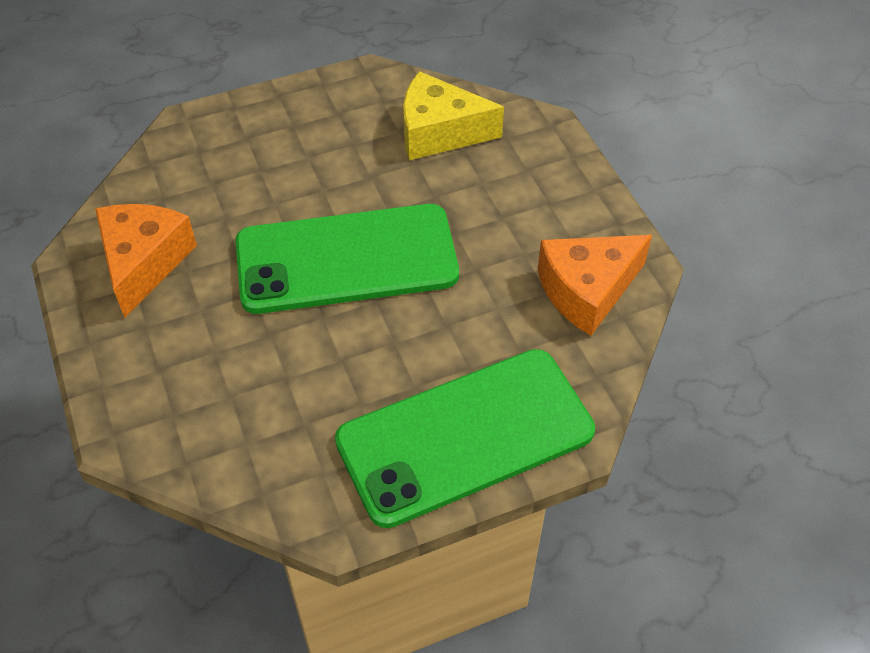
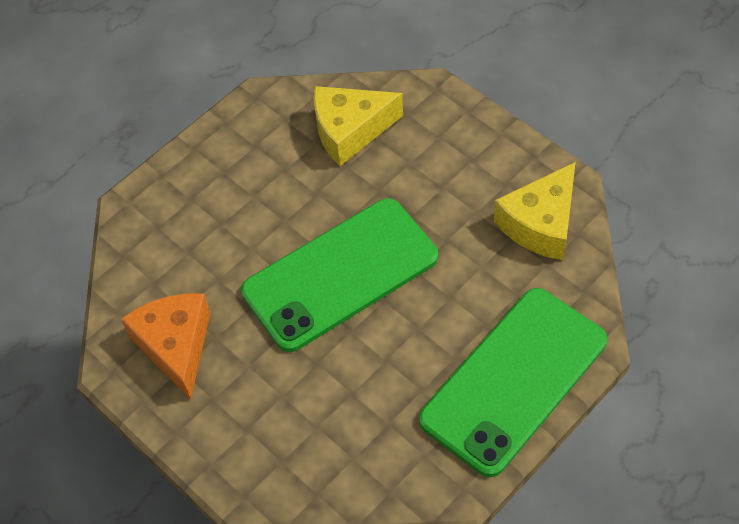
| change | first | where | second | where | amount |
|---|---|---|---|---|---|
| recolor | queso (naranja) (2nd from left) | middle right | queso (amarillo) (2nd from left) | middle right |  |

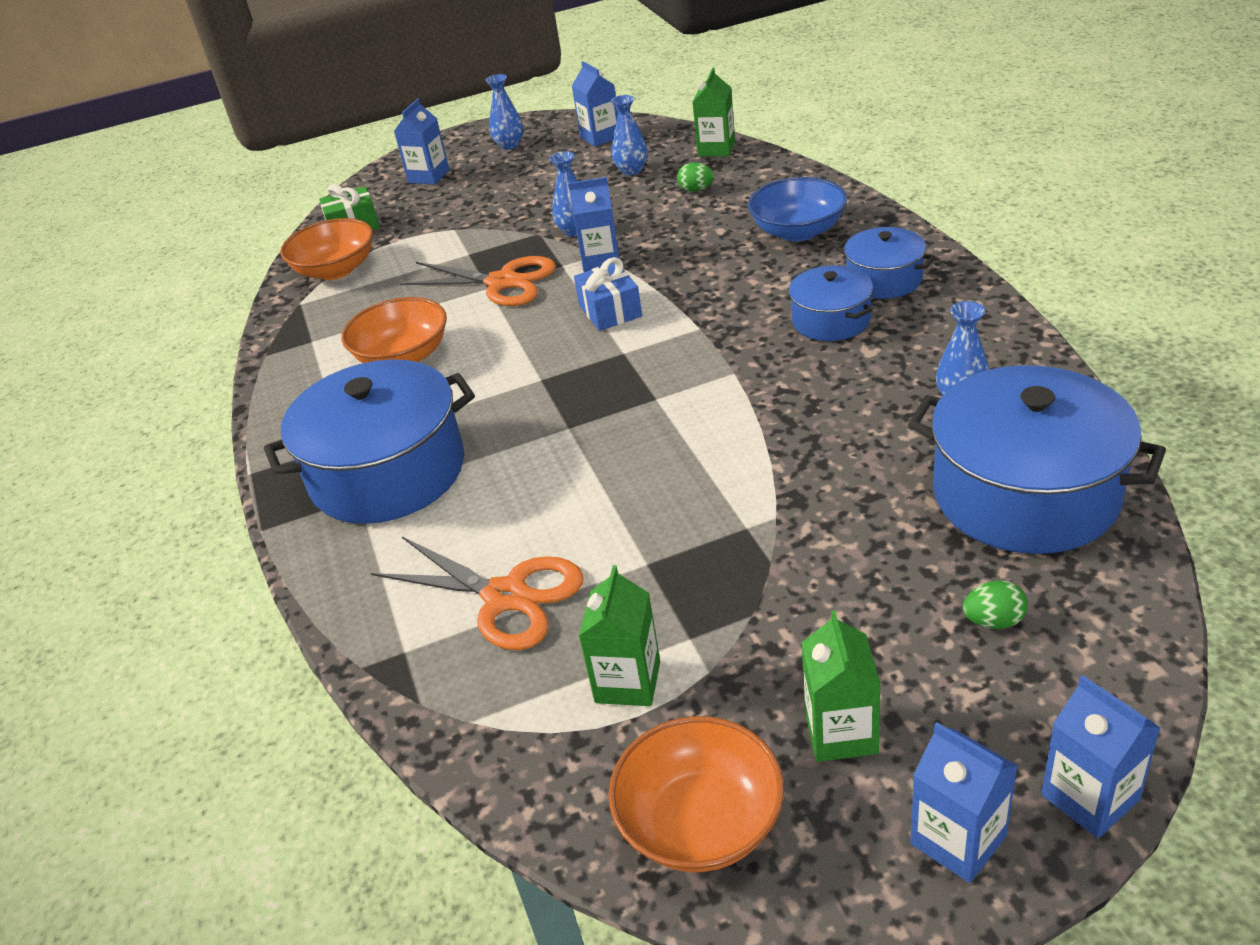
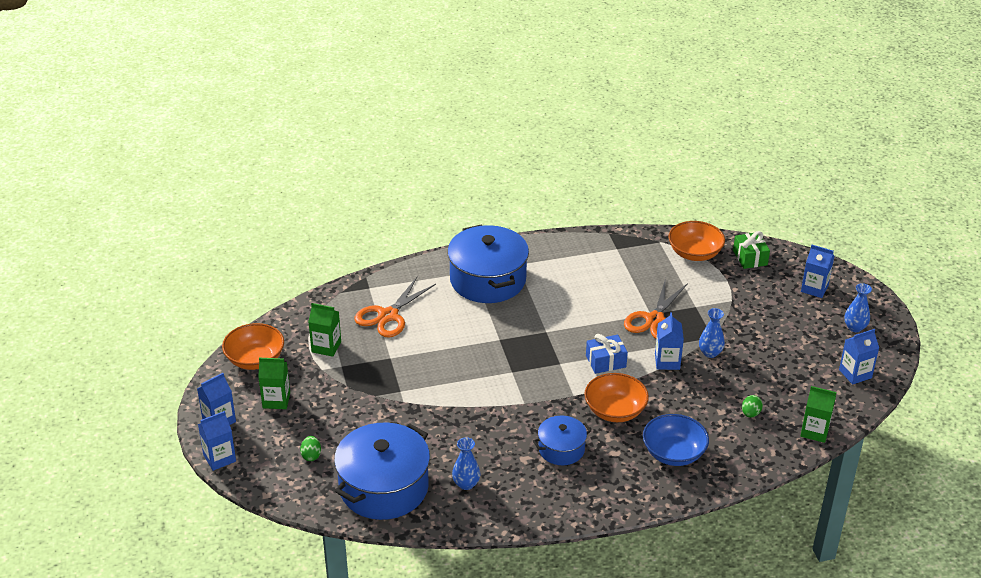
| change | first | where | second | where | amount |
|---|---|---|---|---|---|
| delete | florero (azul) (3rd from left) | top centre |  |  |  |
| delete | olla (azul) (3rd from left) | top right |  |  |  |
| move | cuenco (naranja) (2nd from left) | middle left |  | bottom centre |  |

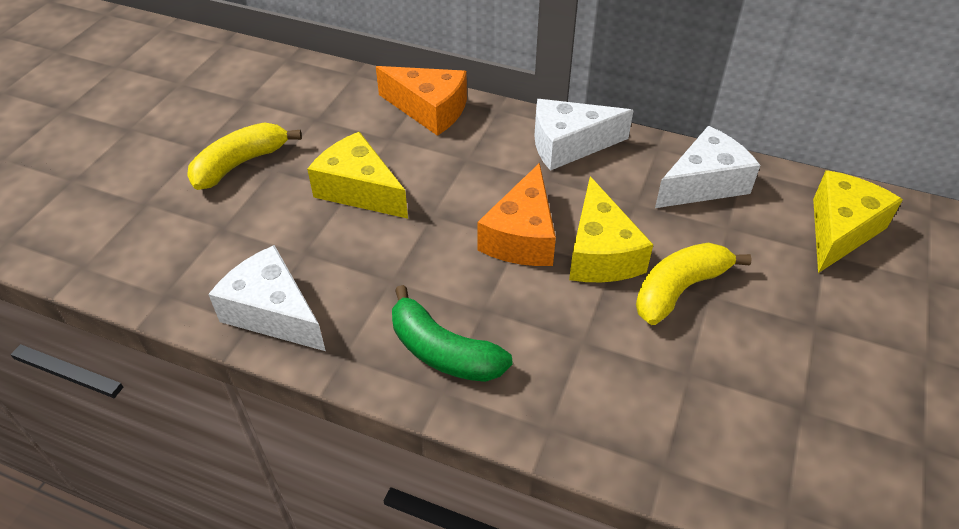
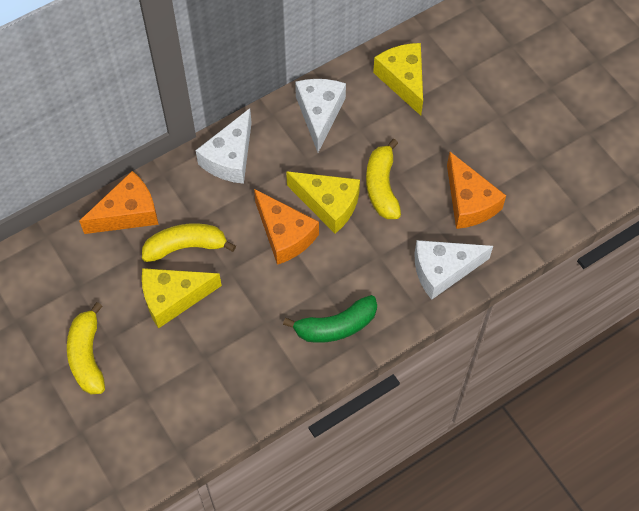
| change | first | where | second | where | amount |
|---|---|---|---|---|---|
| move | queso (blanco) (1st from left in the first image) | middle left | queso (blanco) (3rd from left) | middle right |  |
| insert |  |  | queso (naranja) (3rd from left) | middle right |  |
| insert |  |  | plátano (amarillo) (2nd from left) | middle left |  |

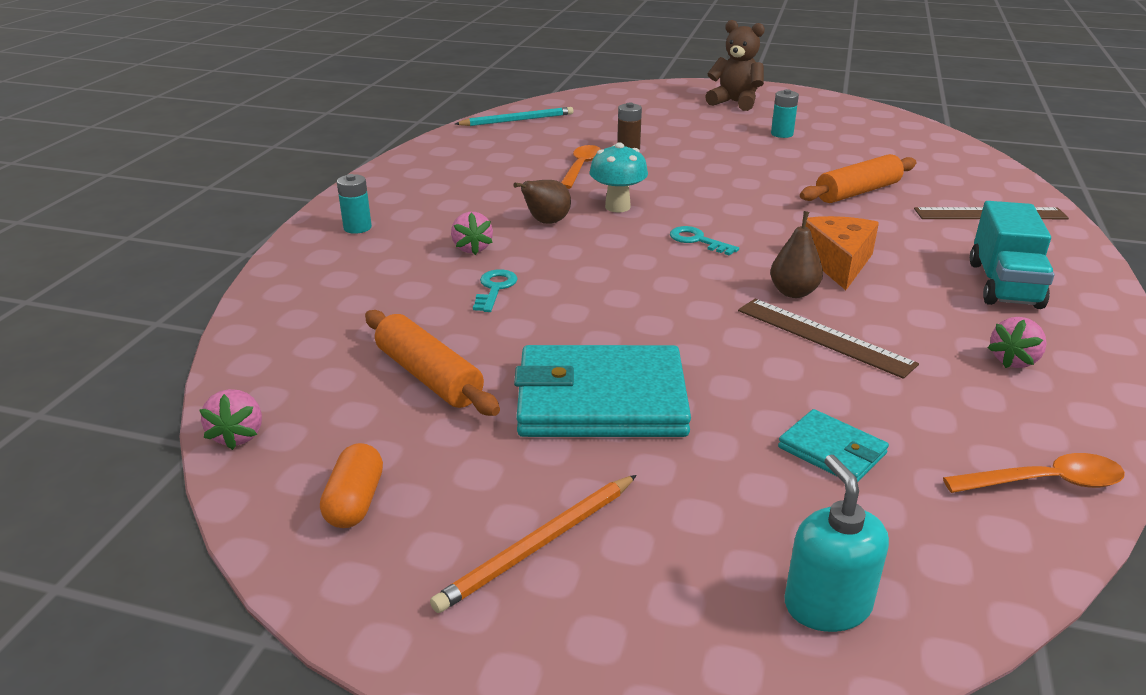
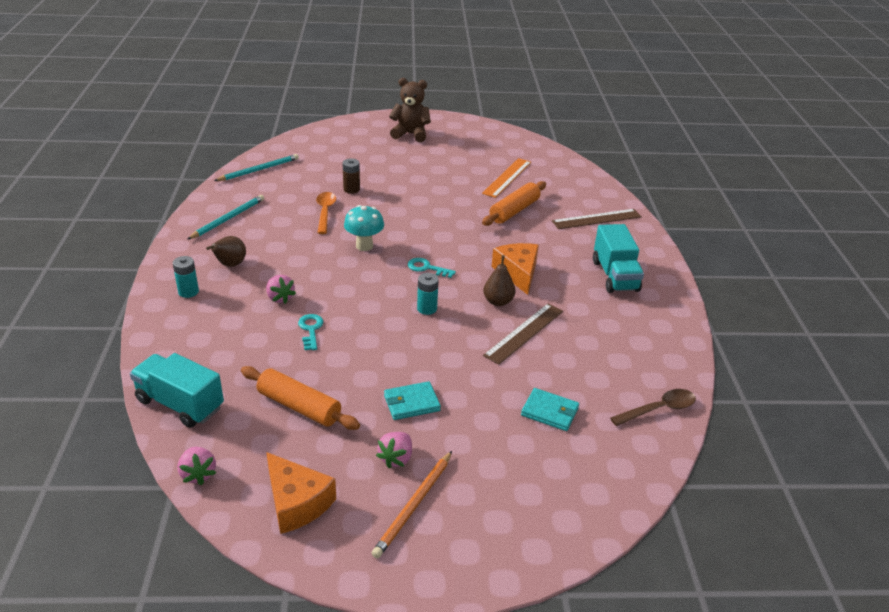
| change | first | where | second | where | amount |
|---|---|---|---|---|---|
| move | pila (turquesa) (2nd from left) | top right |  | centre |  |
| move | pera (marrón) (1st from left) | top centre |  | middle left |  |
| rotate | regla (marrón) (1st from left) | middle right |  | centre | 75 degrees counterclockwise |
| move | fresa (rosa) (3rd from left) | middle right |  | bottom centre |  |
| resize | cartera (turquesa) (1st from left) | centre |  | centre | x0.49 |
| replace | cápsula (naranja) | bottom left | queso (naranja) (1st from left) | bottom centre |  |
| recolor | cuchara (naranja) (2nd from left) | bottom right | cuchara (marrón) | middle right |  |
| delete | dispensador de jabón (turquesa) | bottom right |  |  |  |
| insert |  |  | regla (naranja) | top centre |  |
| insert |  |  | lápiz (turquesa) (1st from left) | middle left |  |
| insert |  |  | camión (turquesa) (1st from left) | middle left |  |

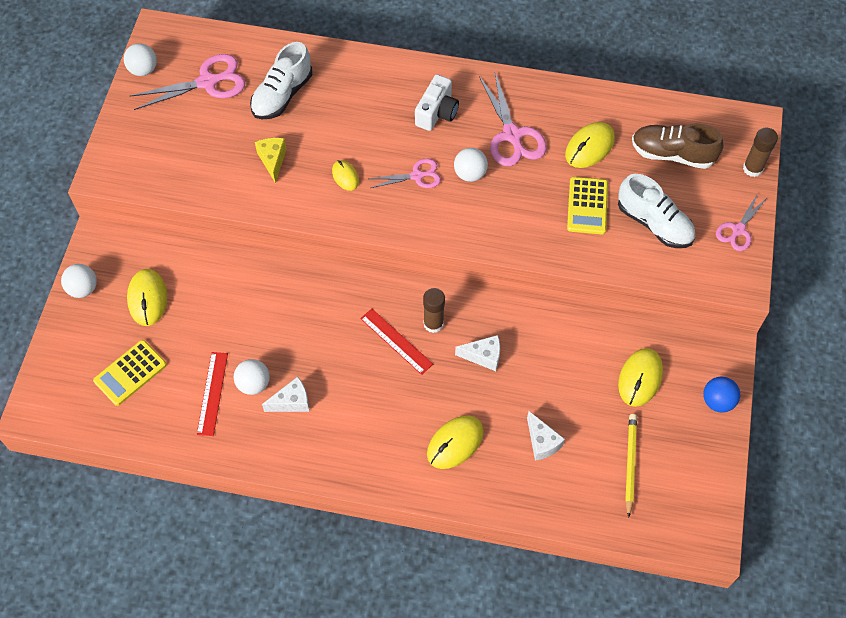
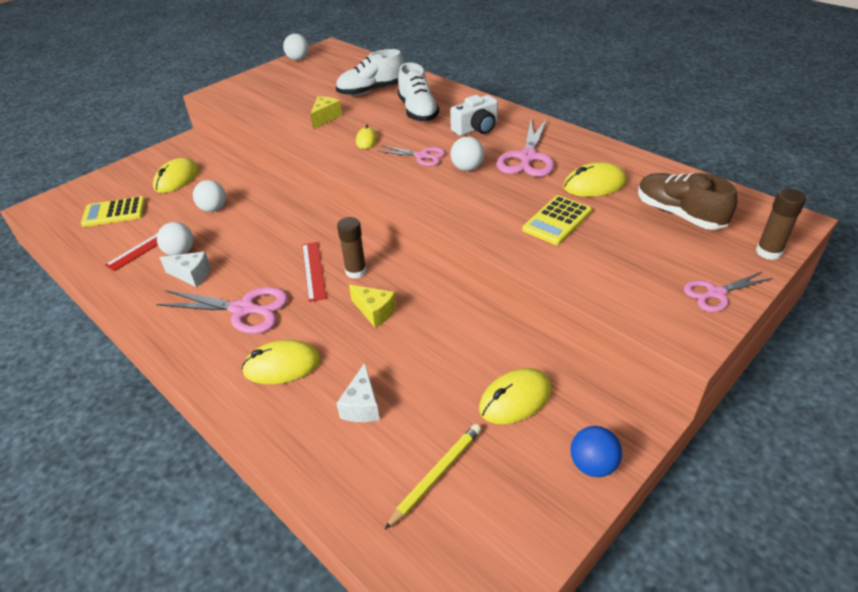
| change | first | where | second | where | amount |
|---|---|---|---|---|---|
| move | tijeras (rosa) (1st from left) | top left |  | middle left |  |
| move | zapato (blanco) (2nd from left) | middle right |  | top centre |  |
| move | pelota (blanco) (1st from left in the first image) | middle left | pelota (blanco) (2nd from left) | top left |  |
| recolor | queso (blanco) (2nd from left) | centre | queso (amarillo) (2nd from left) | centre |  |

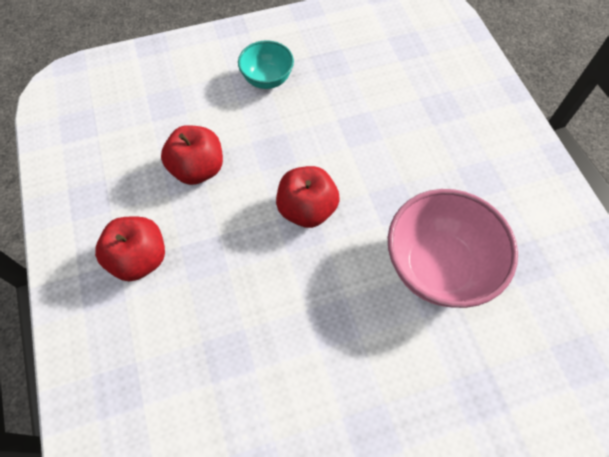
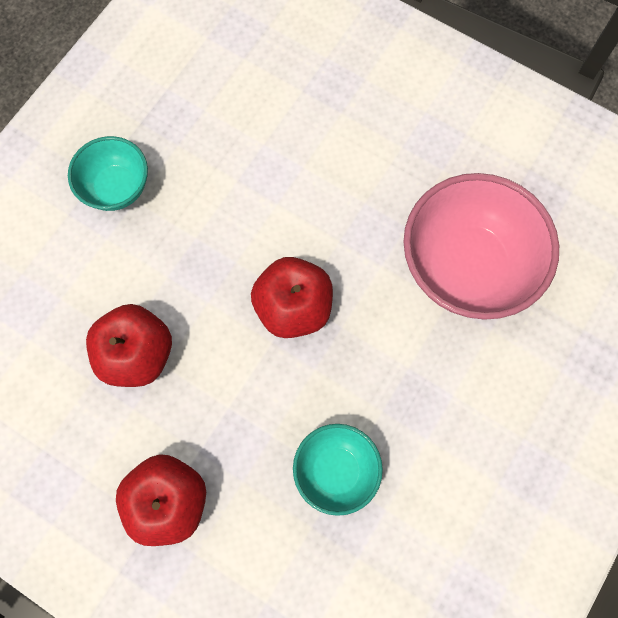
| change | first | where | second | where | amount |
|---|---|---|---|---|---|
| insert |  |  | cuenco (turquesa) (2nd from left) | bottom centre |  |

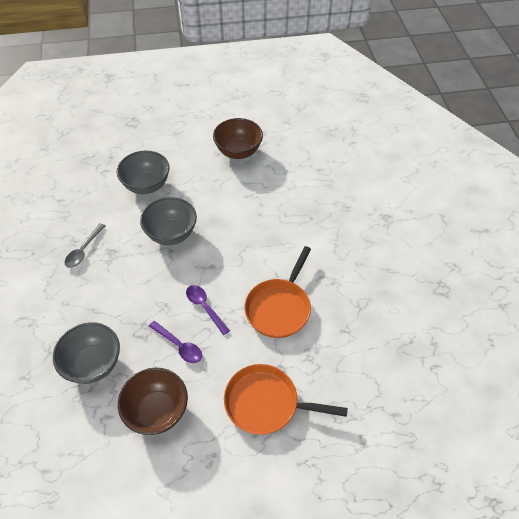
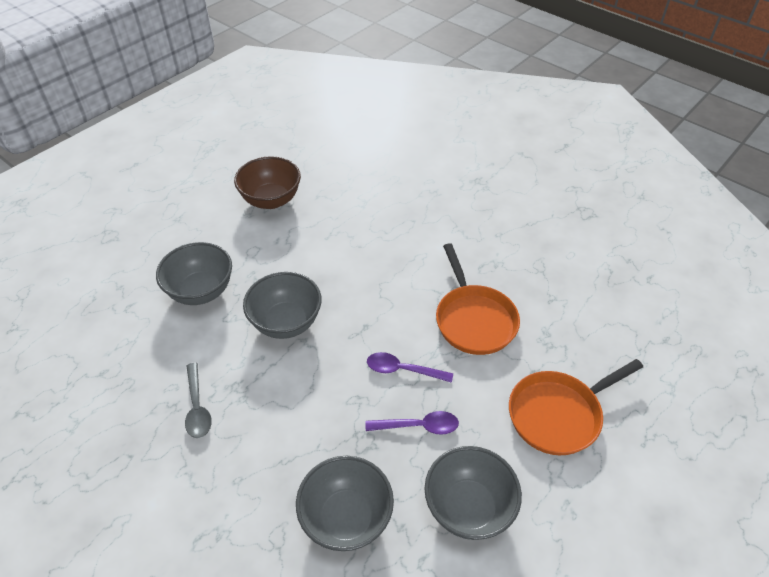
| change | first | where | second | where | amount |
|---|---|---|---|---|---|
| recolor | cuenco (marrón) (1st from left) | bottom left | cuenco (gris) (4th from left) | bottom centre |  |

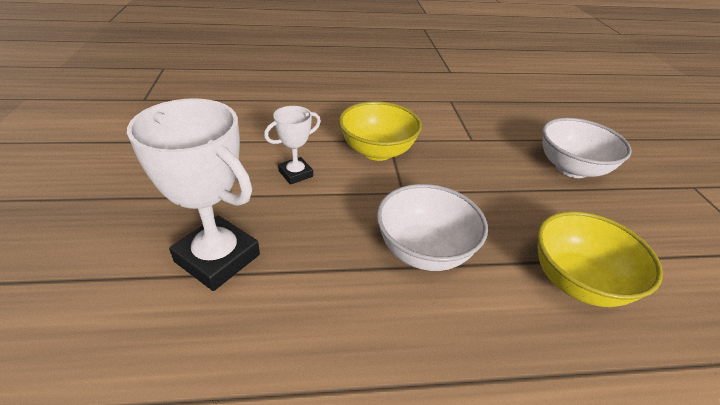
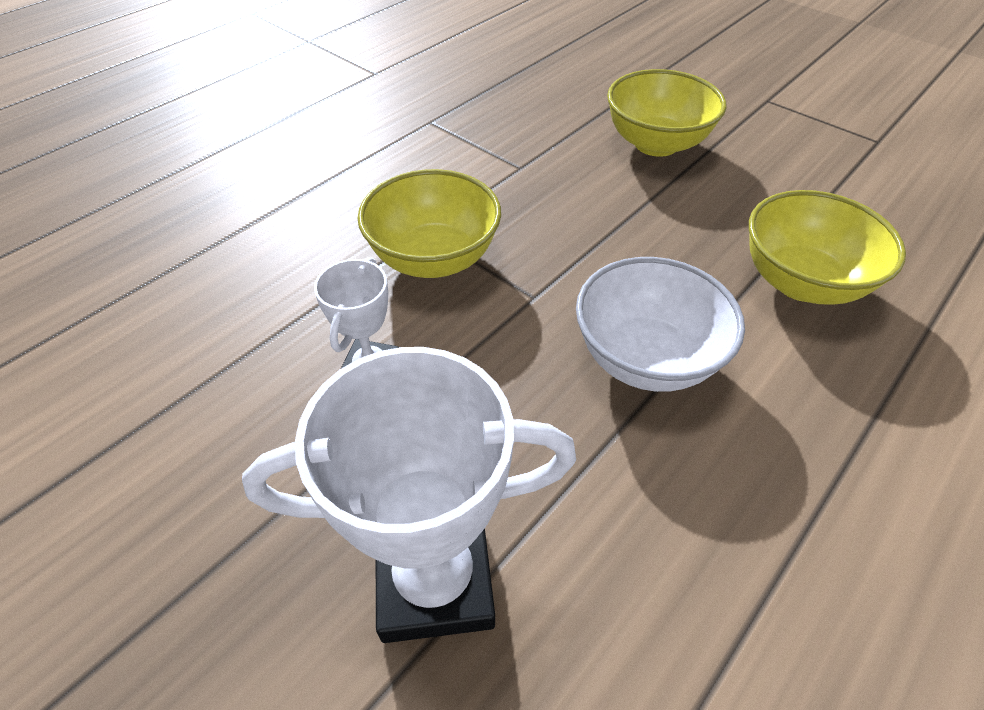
| change | first | where | second | where | amount |
|---|---|---|---|---|---|
| recolor | cuenco (blanco) (2nd from left) | middle right | cuenco (amarillo) (2nd from left) | top right |  |

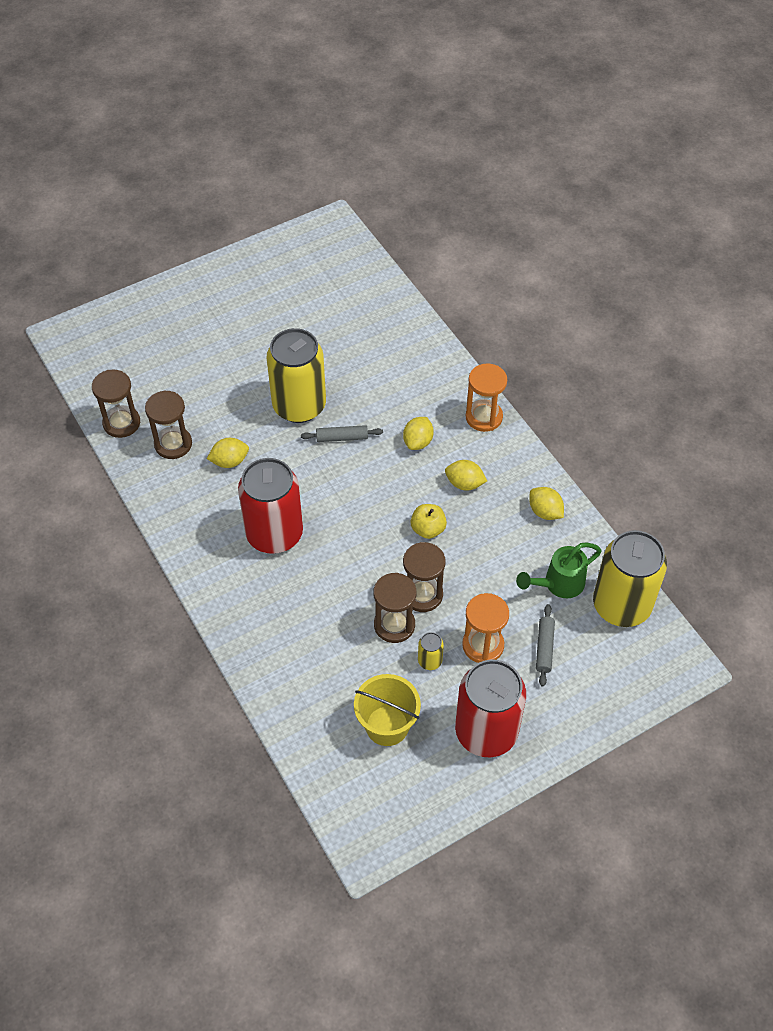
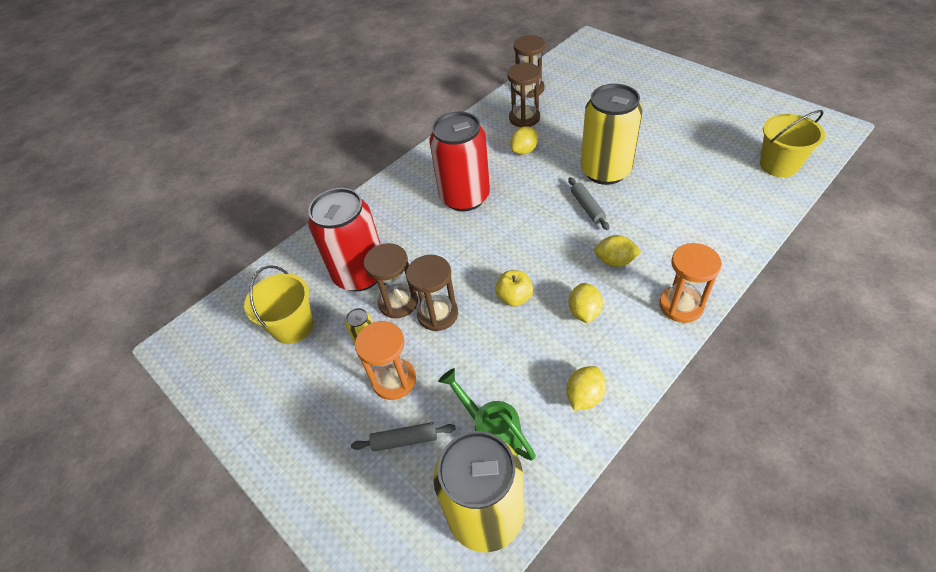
| change | first | where | second | where | amount |
|---|---|---|---|---|---|
| rotate | limón (amarillo) (1st from left) | middle left |  | top centre | 75 degrees clockwise |
| move | lata (rojo) (2nd from left in the first image) | bottom centre | lata (rojo) (1st from left) | centre |  |
| insert |  |  | balde (amarillo) (2nd from left) | top right |  |

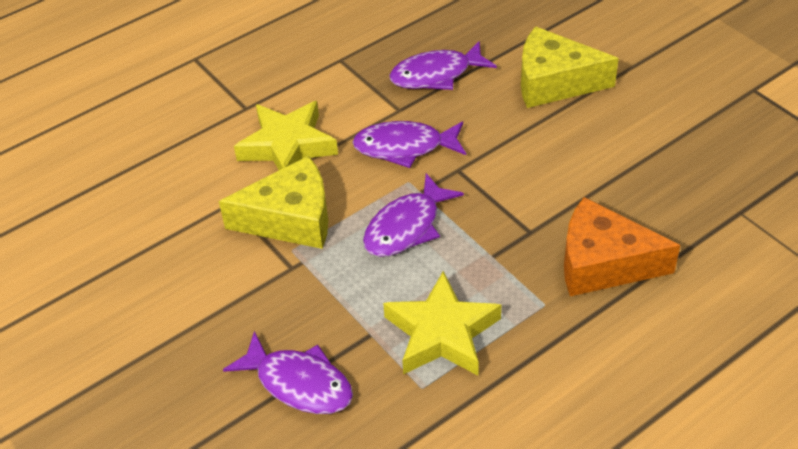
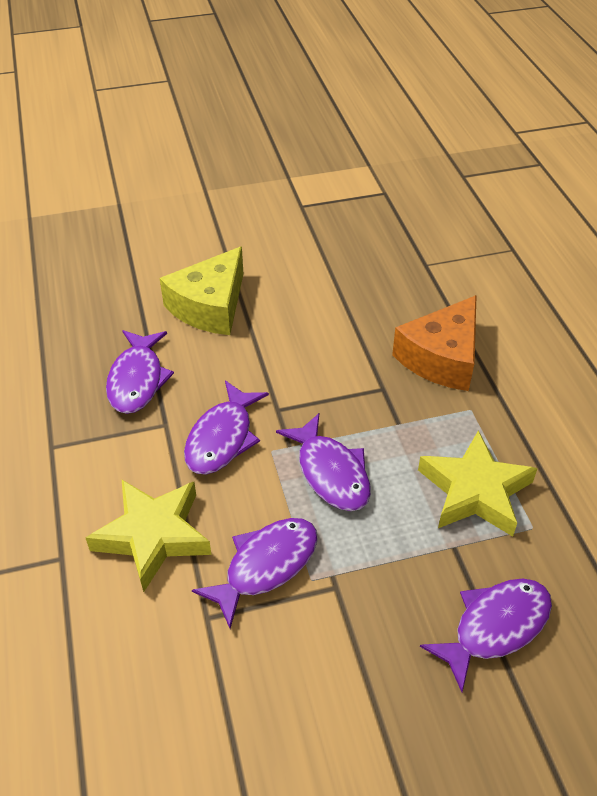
| change | first | where | second | where | amount |
|---|---|---|---|---|---|
| replace | queso (amarillo) (1st from left) | centre | pez (morado) (3rd from left) | bottom centre |  |

